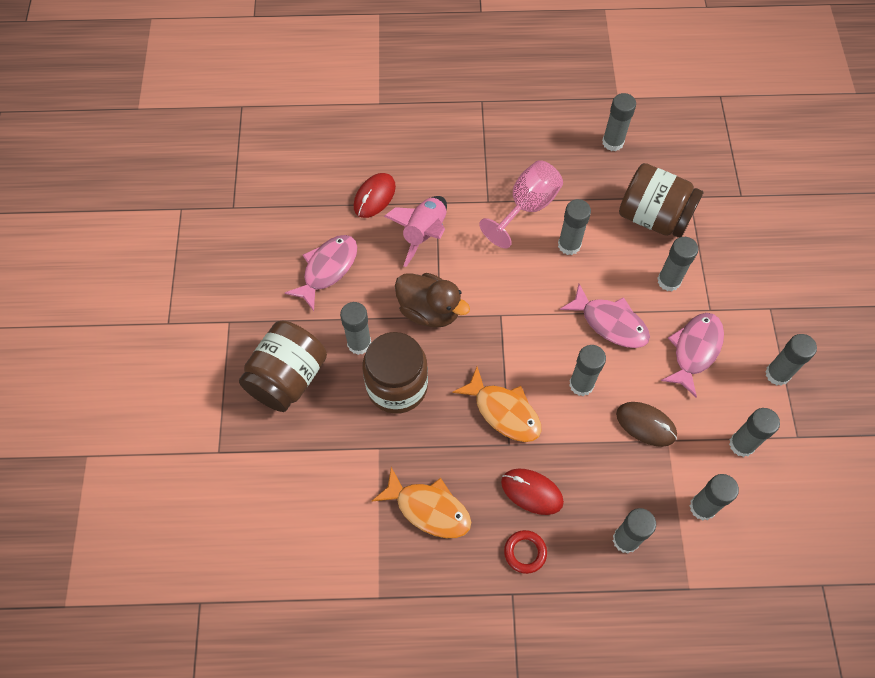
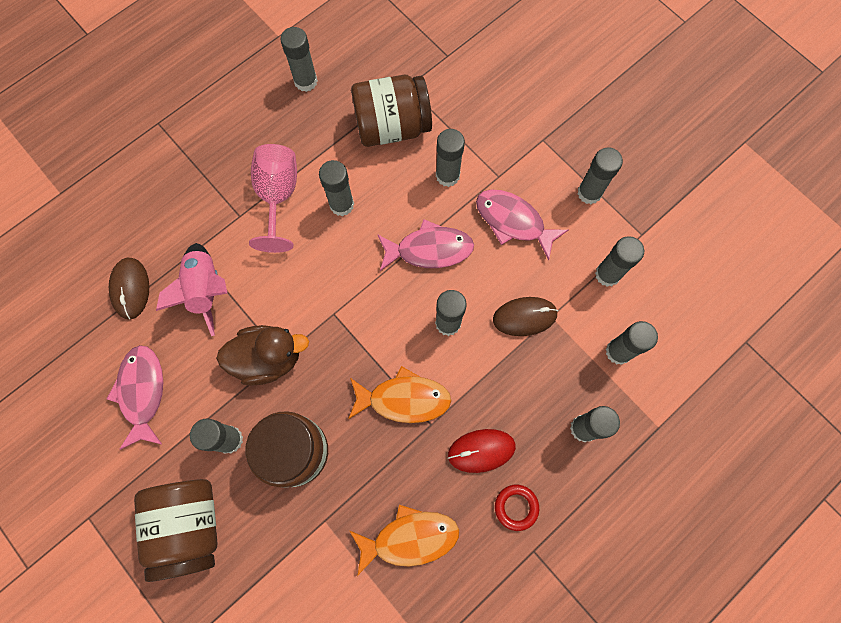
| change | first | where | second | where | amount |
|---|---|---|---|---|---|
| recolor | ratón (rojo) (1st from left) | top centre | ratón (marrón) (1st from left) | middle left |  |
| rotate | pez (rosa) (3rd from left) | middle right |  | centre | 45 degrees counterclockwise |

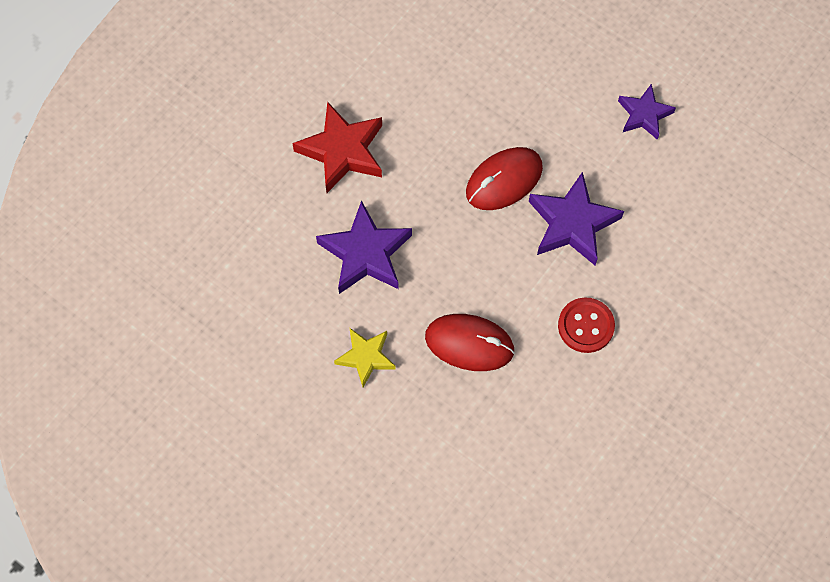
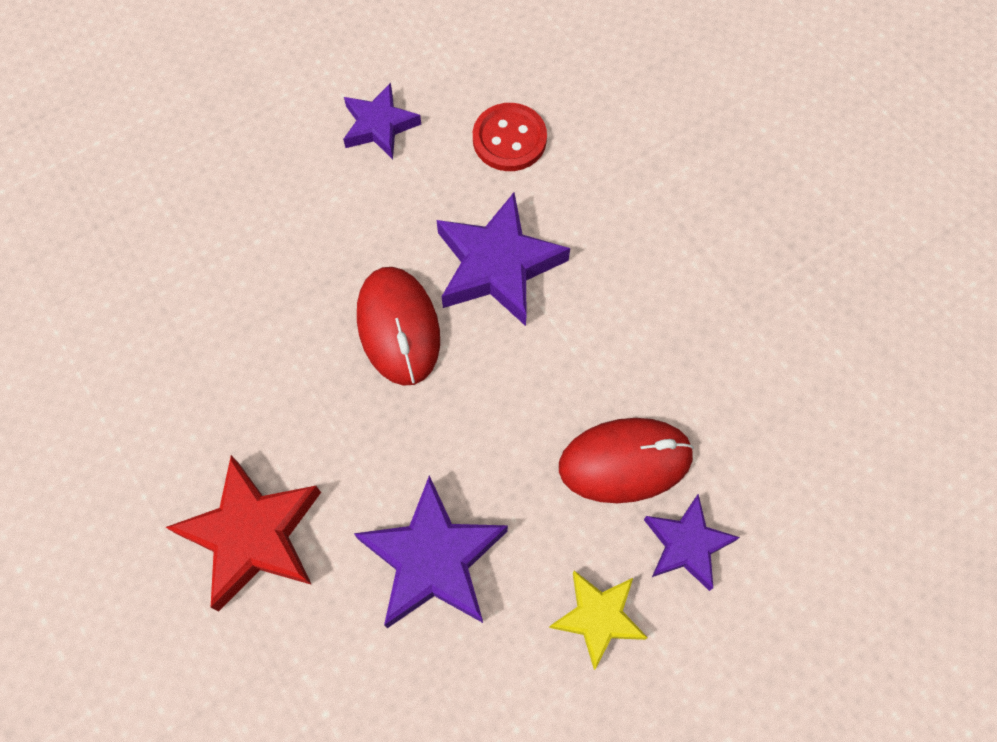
| change | first | where | second | where | amount |
|---|---|---|---|---|---|
| move | botón (rojo) | middle right |  | top centre |  |
| rotate | ratón (rojo) (1st from left in the first image) | centre | ratón (rojo) (2nd from left) | centre | 45 degrees clockwise |
| insert |  |  | estrella (morado) (4th from left) | bottom right |  |

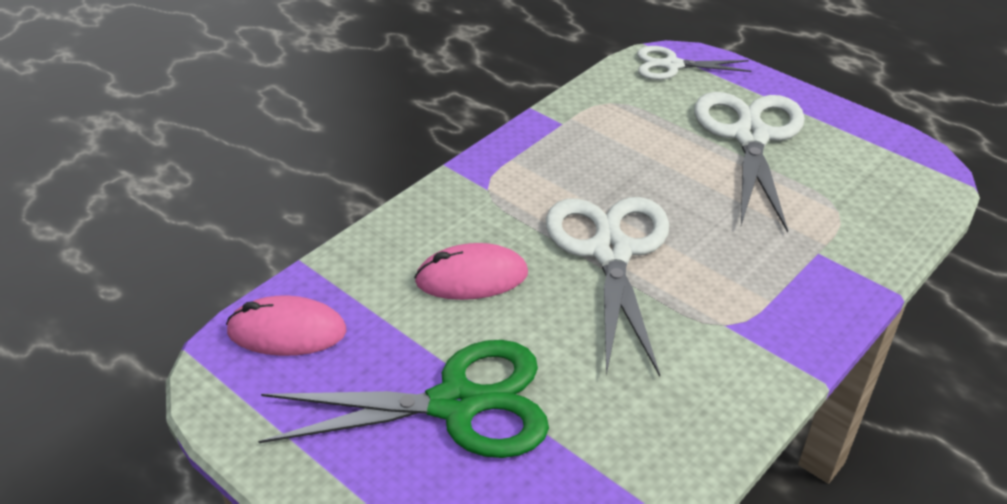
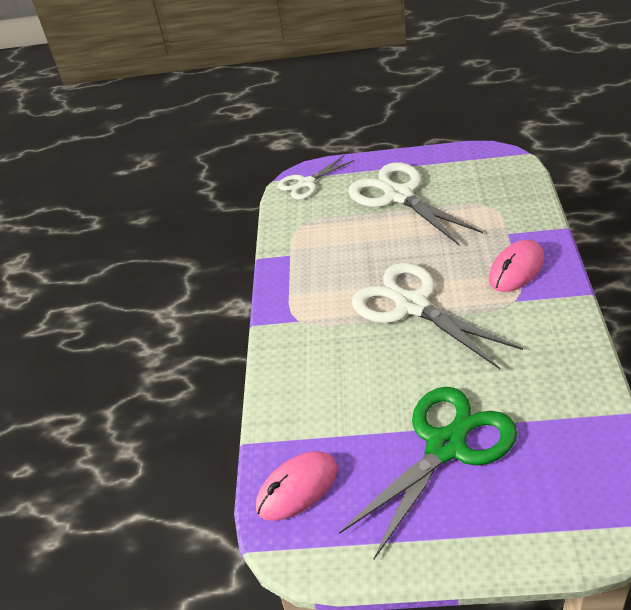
| change | first | where | second | where | amount |
|---|---|---|---|---|---|
| move | ratón (rosa) (2nd from left) | centre |  | middle right |  |

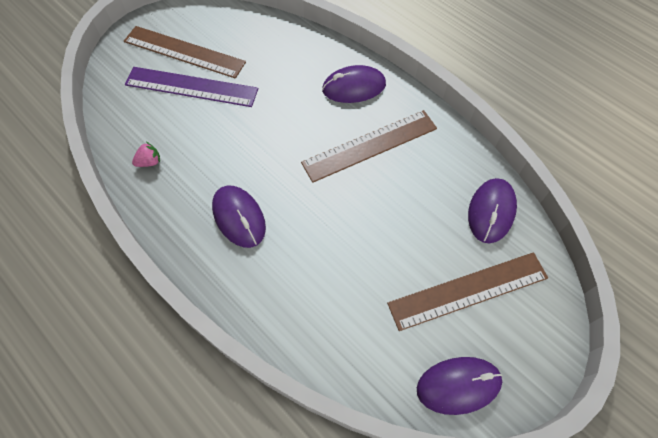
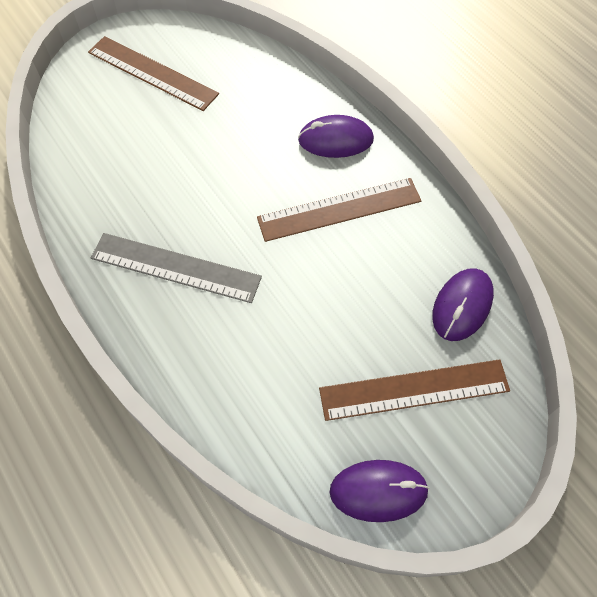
| change | first | where | second | where | amount |
|---|---|---|---|---|---|
| delete | regla (morado) | top left |  |  |  |
| delete | fresa (rosa) | middle left |  |  |  |
| replace | ratón (morado) (1st from left) | centre | regla (gris) | middle left |  |

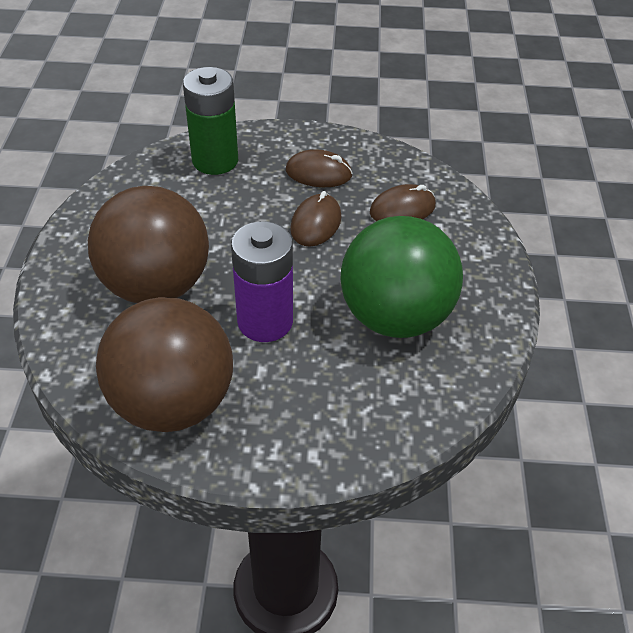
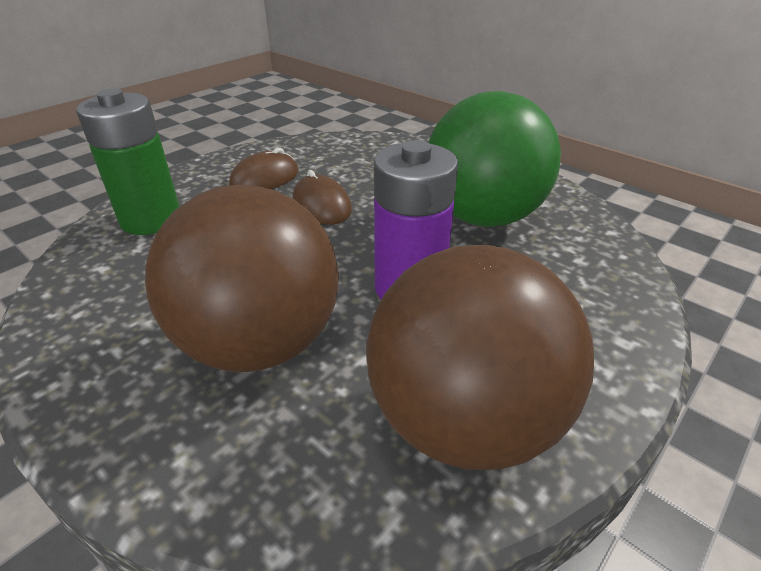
| change | first | where | second | where | amount |
|---|---|---|---|---|---|
| delete | ratón (marrón) (3rd from left) | top centre |  |  |  |

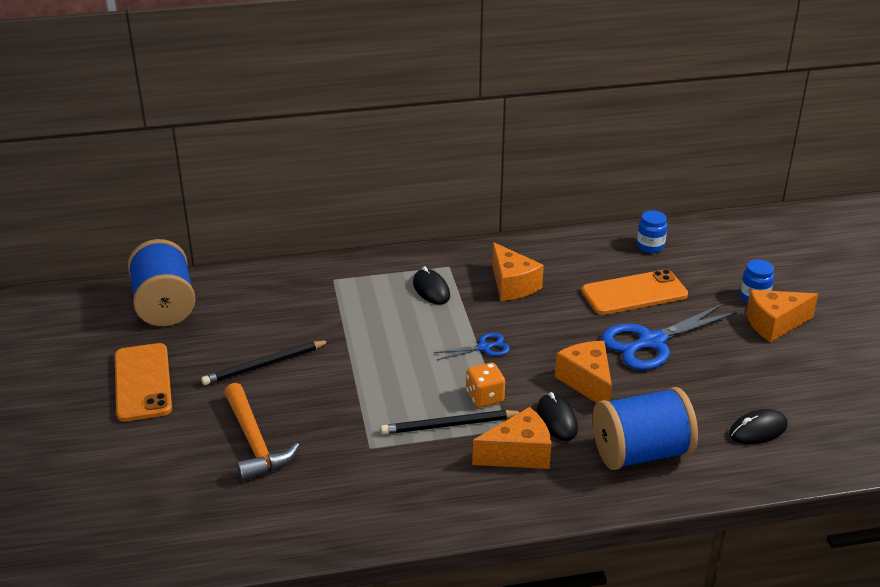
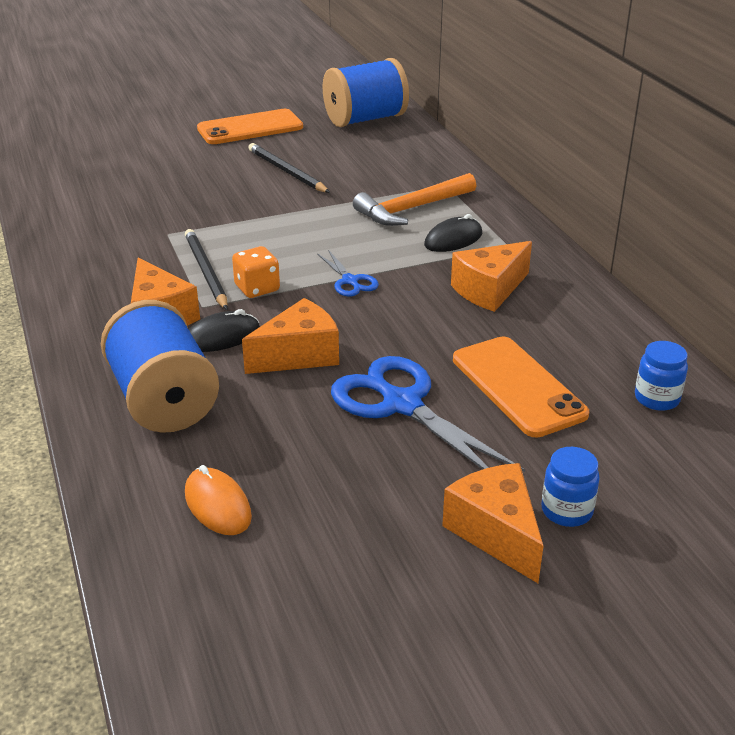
| change | first | where | second | where | amount |
|---|---|---|---|---|---|
| move | martillo (naranja) | bottom left |  | top centre |  |
| recolor | ratón (negro) (3rd from left) | bottom right | ratón (naranja) | bottom left |  |

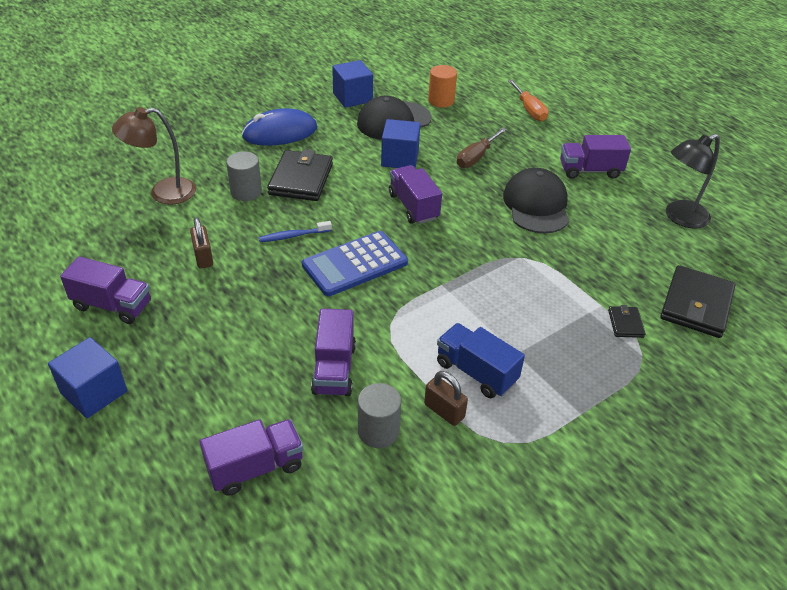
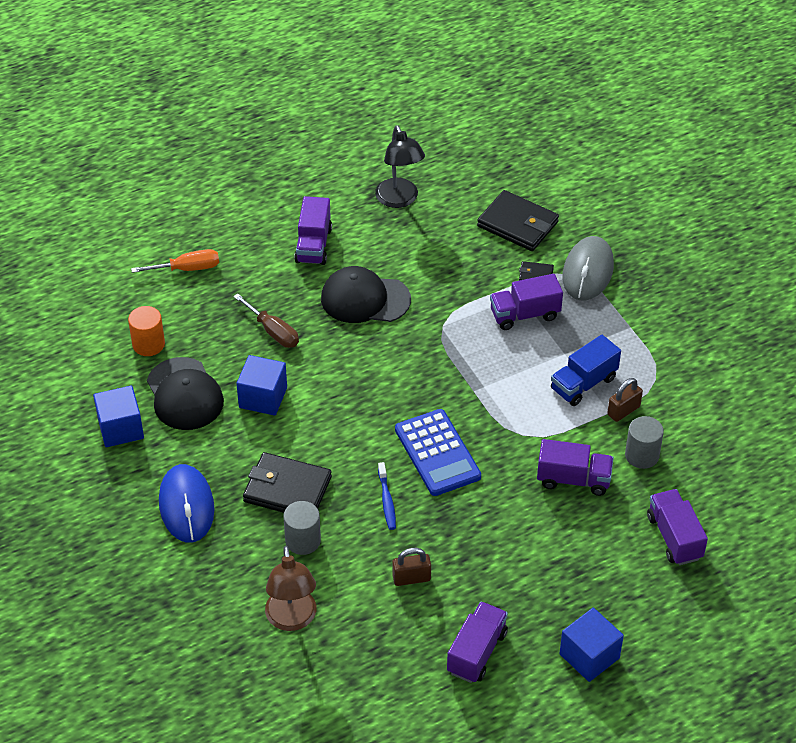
| change | first | where | second | where | amount |
|---|---|---|---|---|---|
| move | camión (morado) (4th from left in the first image) | top centre | camión (morado) (3rd from left) | centre |  |
| insert |  |  | ratón (gris) | middle right |  |

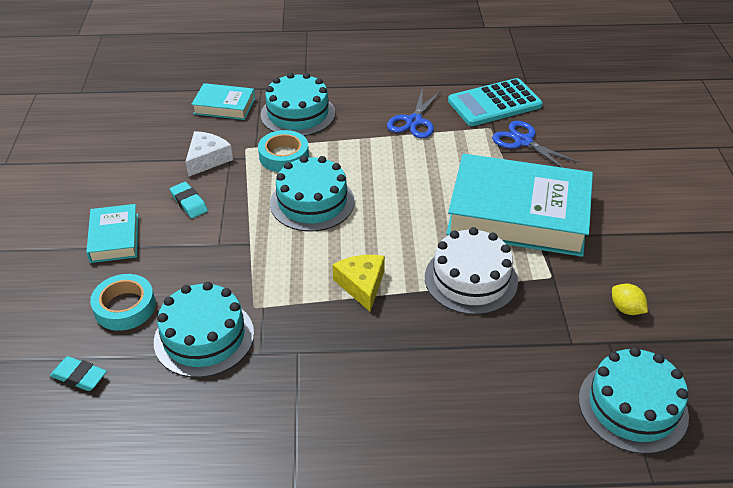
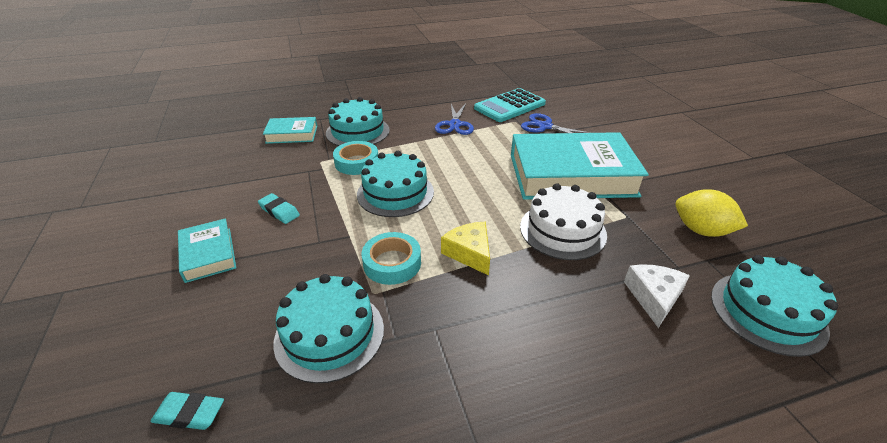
| change | first | where | second | where | amount |
|---|---|---|---|---|---|
| move | queso (blanco) | top left |  | bottom right |  |
| move | cinta adhesiva (turquesa) (1st from left in the first image) | middle left | cinta adhesiva (turquesa) (2nd from left) | centre |  |
| resize | limón (amarillo) | middle right |  | middle right | x1.73 |

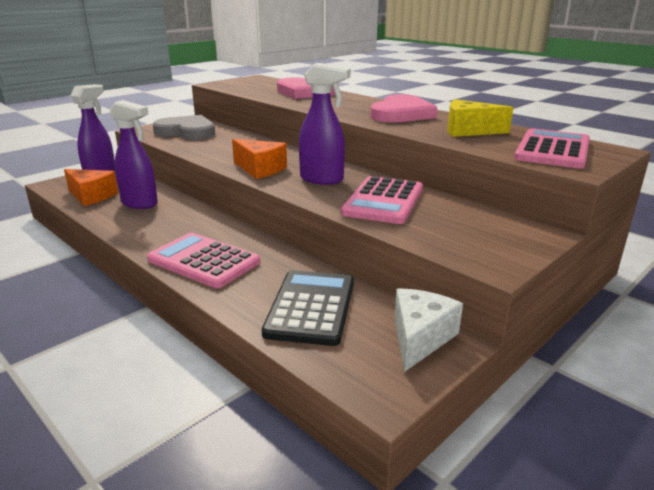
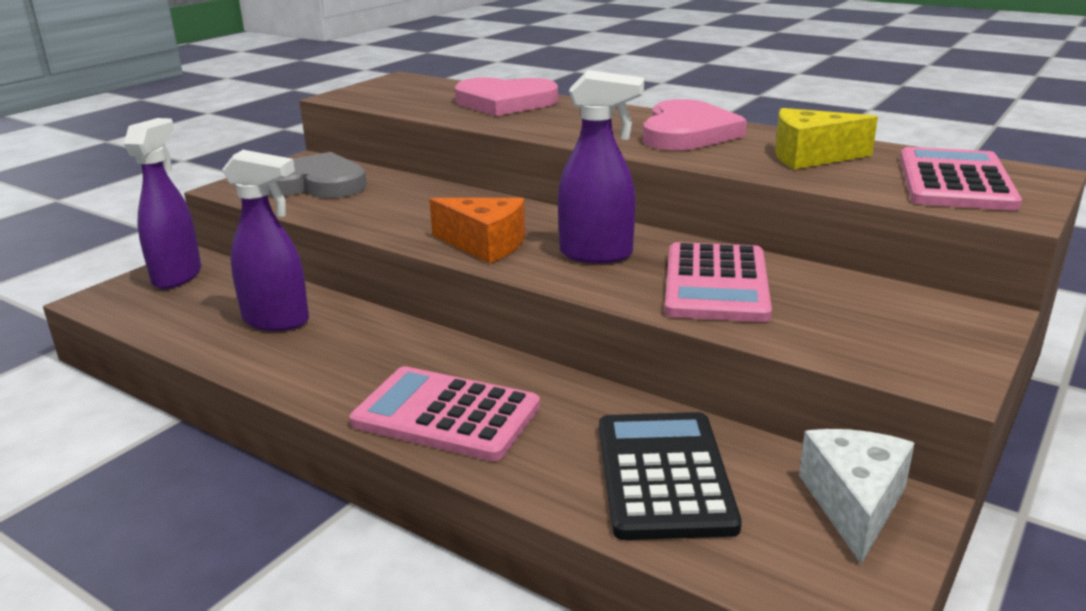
| change | first | where | second | where | amount |
|---|---|---|---|---|---|
| delete | queso (naranja) (1st from left) | middle left |  |  |  |

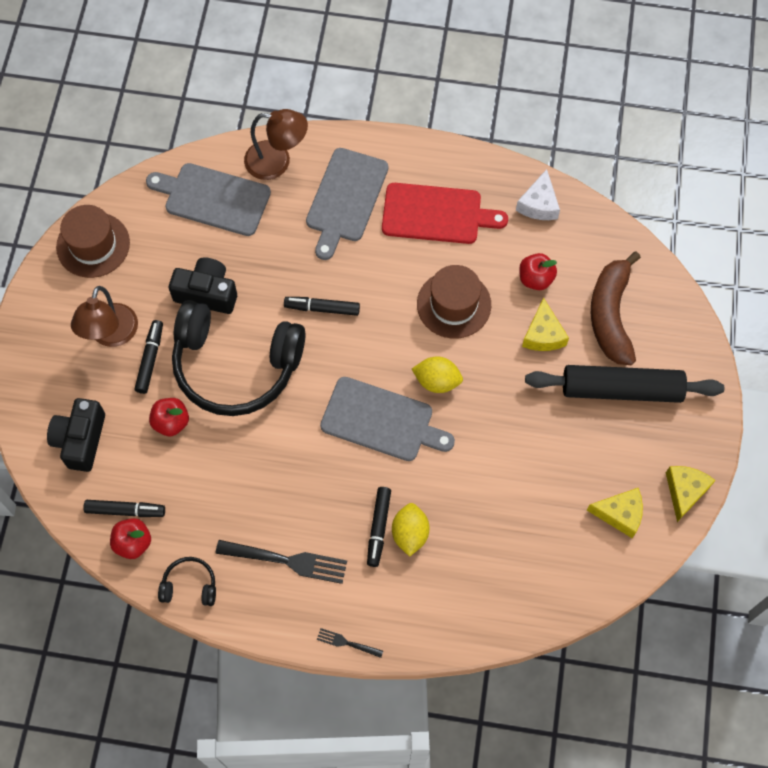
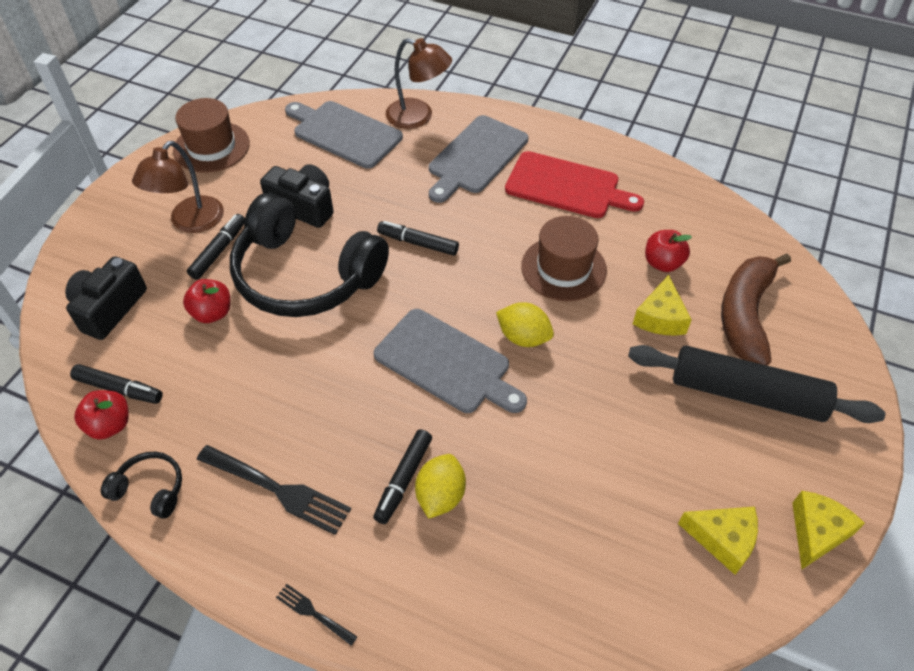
| change | first | where | second | where | amount |
|---|---|---|---|---|---|
| delete | queso (blanco) | top right |  |  |  |

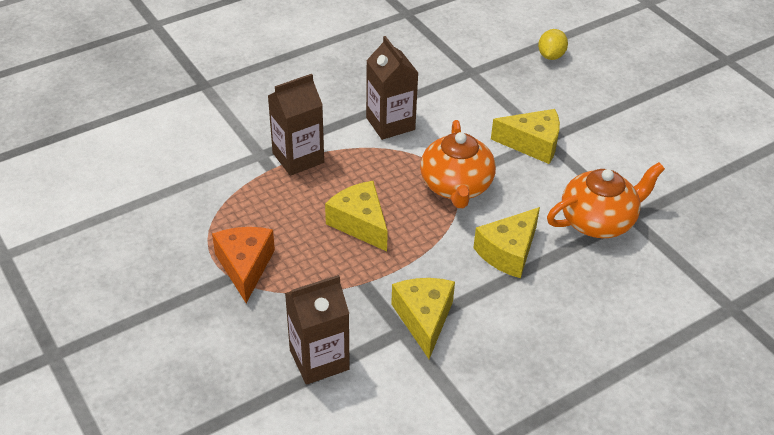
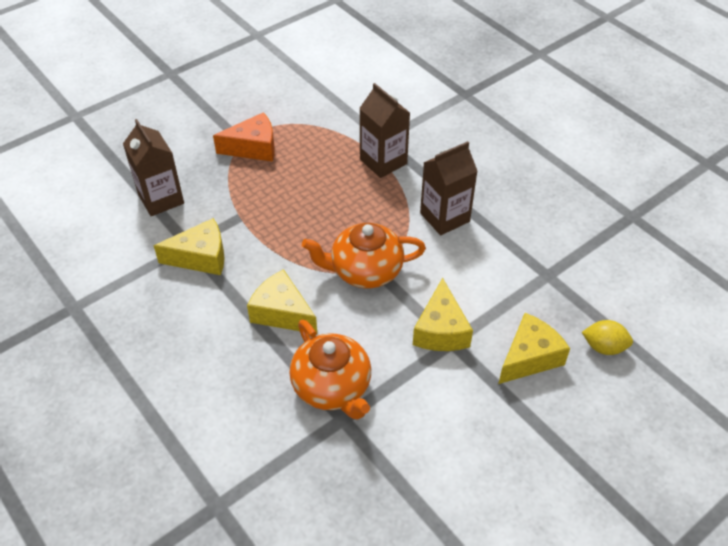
| change | first | where | second | where | amount |
|---|---|---|---|---|---|
| move | queso (amarillo) (1st from left in the first image) | centre | queso (amarillo) (4th from left) | middle right |  |

